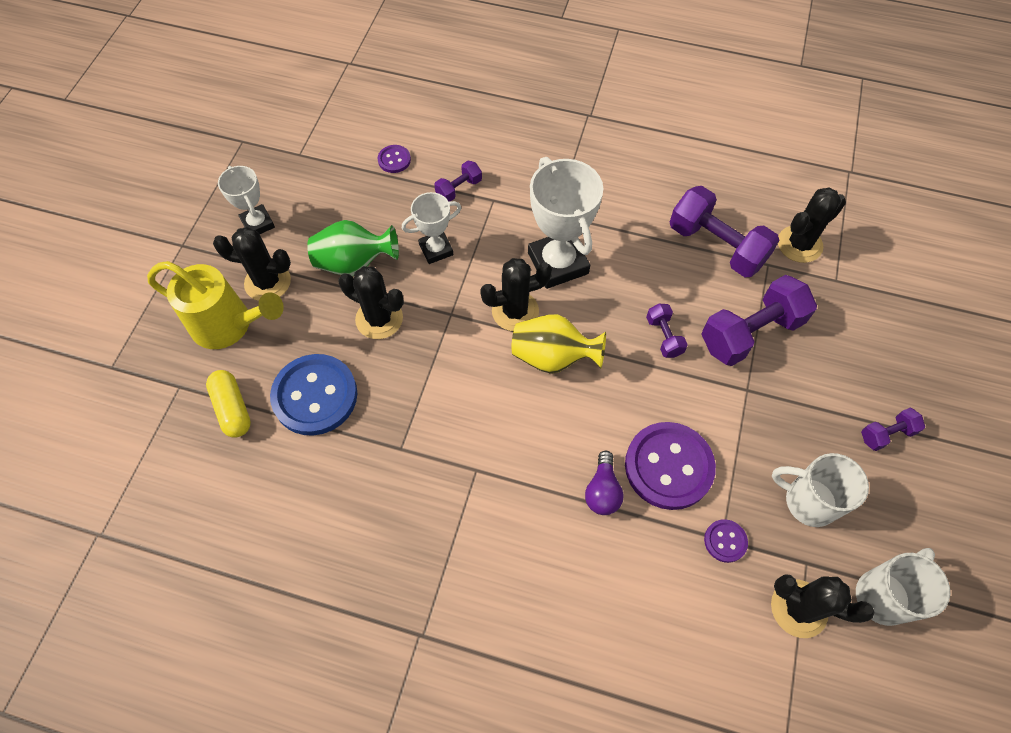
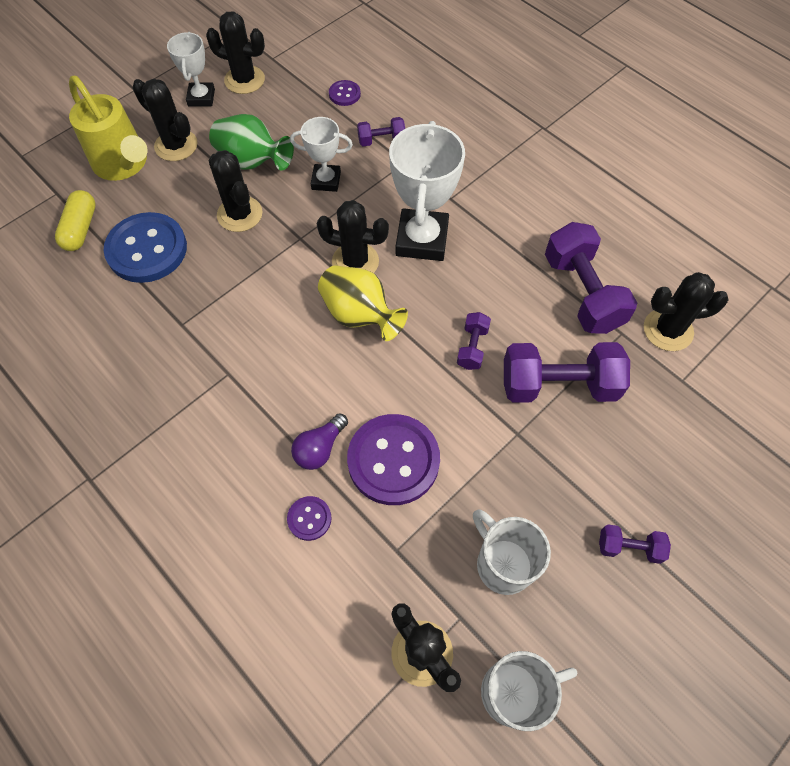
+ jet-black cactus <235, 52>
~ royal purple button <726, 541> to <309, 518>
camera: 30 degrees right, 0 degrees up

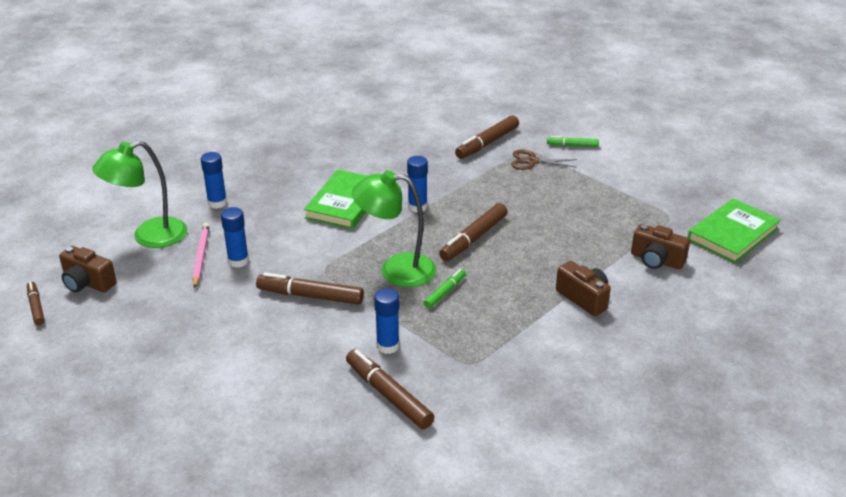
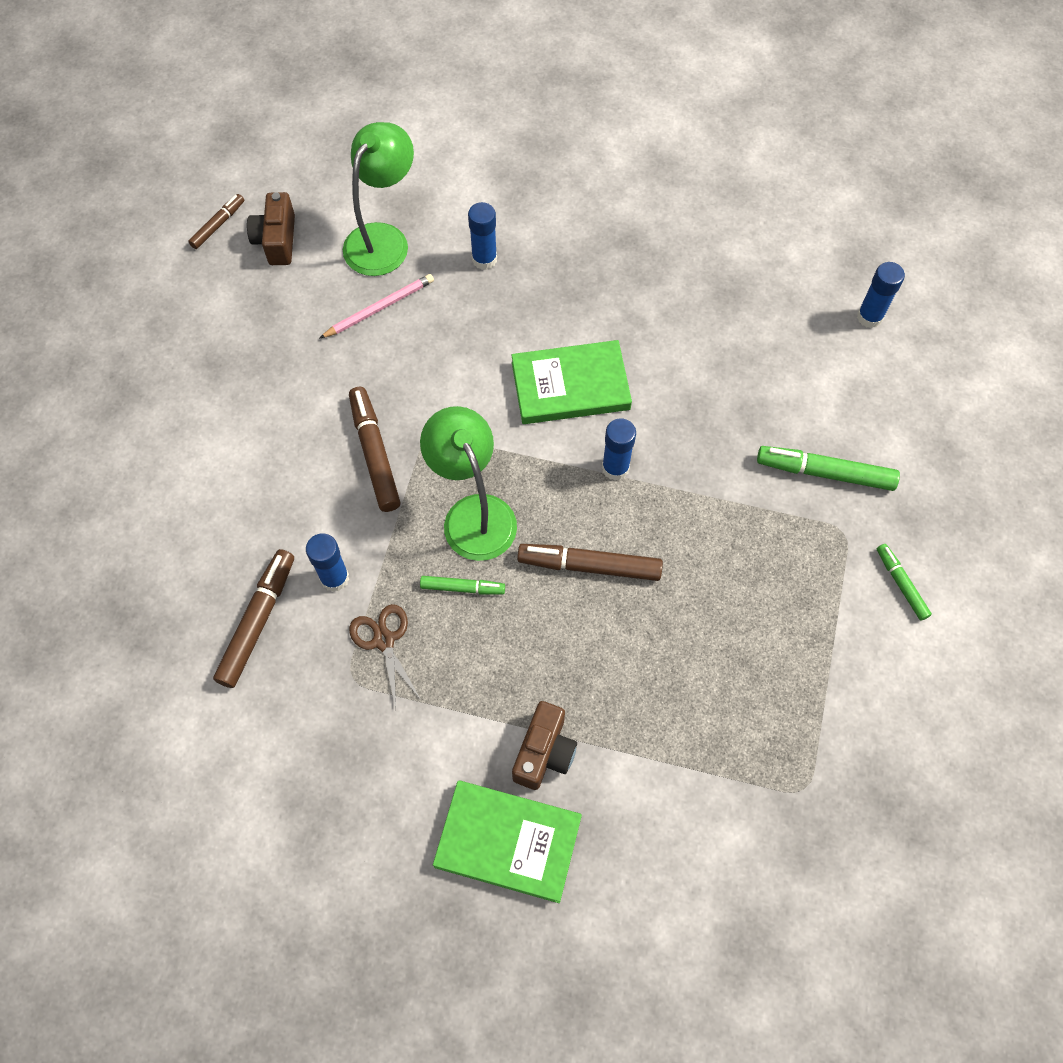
- russet photo camera <660, 246>
~ blue glue <235, 237> to <881, 295>
~ russet pair of scissors <544, 159> to <385, 656>
~ emerald book <734, 230> to <507, 841>
~ russet felt pen <487, 137> to emerald felt pen <828, 468>
~ emerald desk lamp <139, 194> = <378, 199> 90 degrees clockwise
camera: 60 degrees right, 30 degrees up

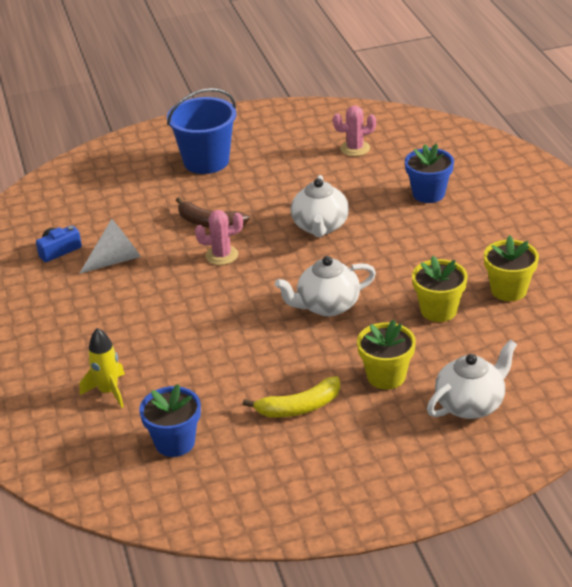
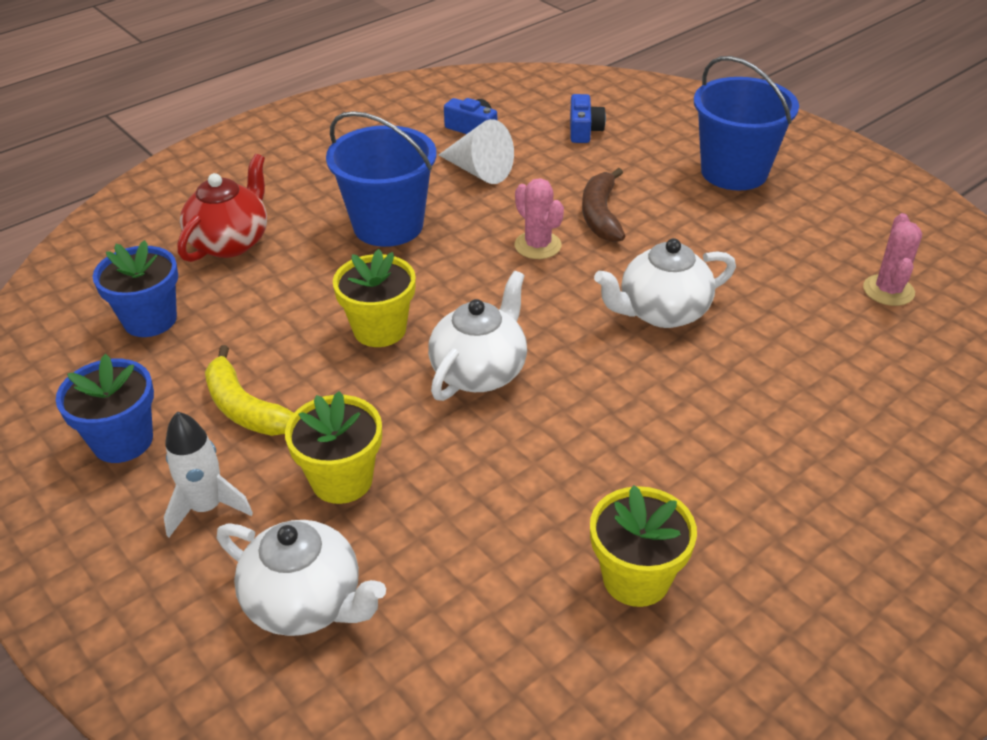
+ snow-white spaceship <208, 474>
+ blue sand bucket <381, 179>
+ blue photo camera <588, 118>
~ blue plant pot <429, 173> to <105, 408>
~ yellow plant pot <440, 289> to <374, 298>
~ yellow spaceship <102, 368> to scarlet tea pot <222, 208>
~ snow-white tea pot <325, 286> = <477, 336> 75 degrees clockwise
~ rose-pink cactus <354, 131> = <892, 259> 45 degrees clockwise
camera: 65 degrees right, 5 degrees up

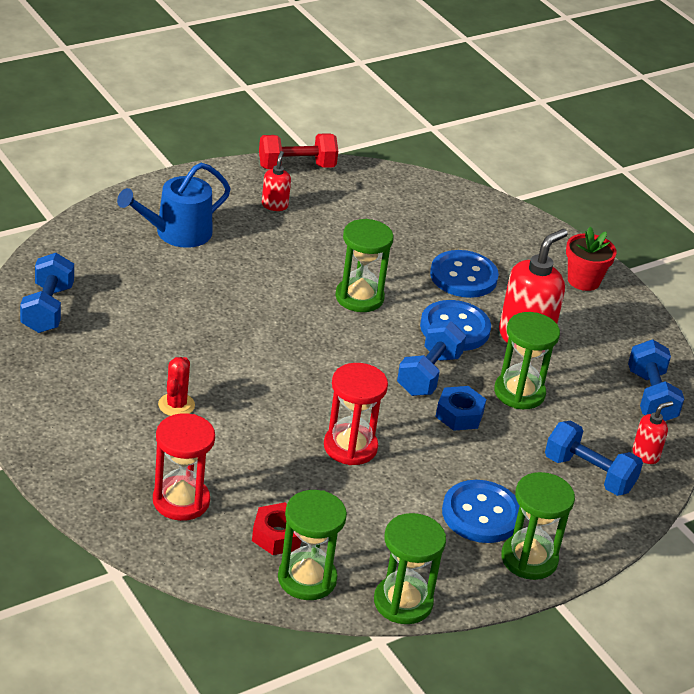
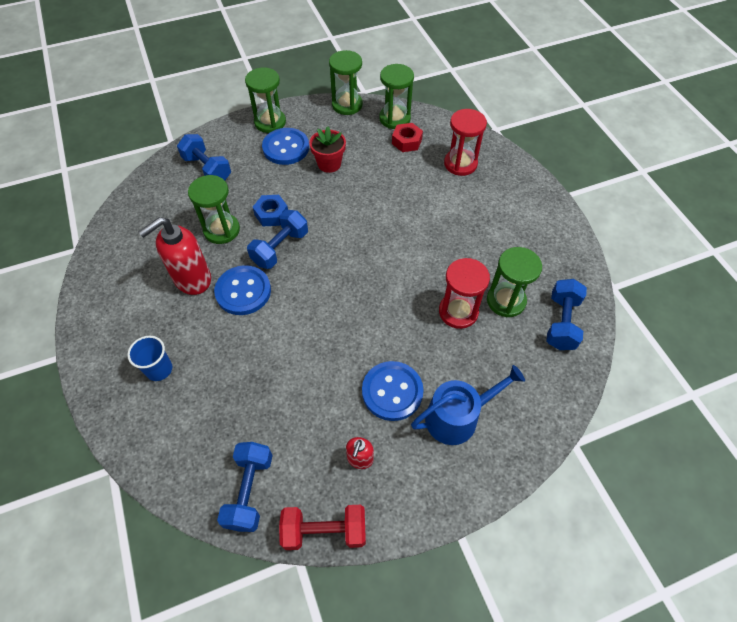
- scarlet cactus <176, 386>
- scarlet soap dispenser <652, 432>
+ blue beaker <149, 358>
~ scarlet hourglass <356, 414> to <464, 293>
~ emerald hourglass <364, 265> to <514, 282>
~ blue button <464, 274> to <393, 391>
~ scarlet plant pot <591, 259> to <327, 149>
~ blue hand weight <656, 380> to <245, 487>
camera: 165 degrees left, 20 degrees up

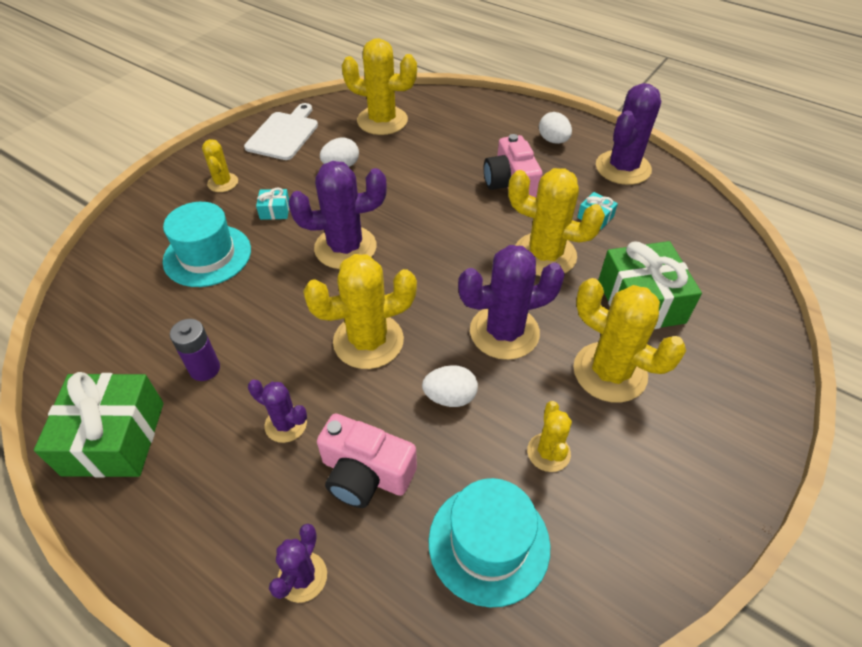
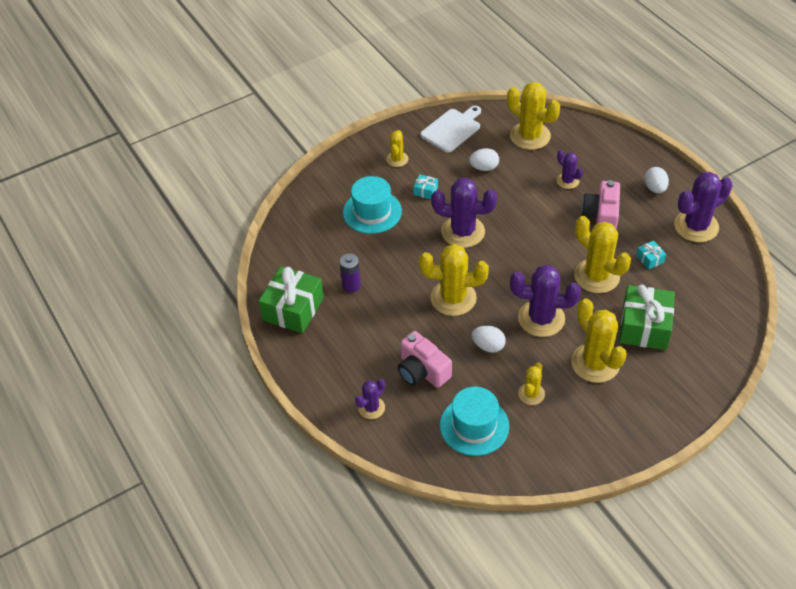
~ royal purple cactus <277, 411> to <569, 169>
camera: 25 degrees right, 0 degrees up

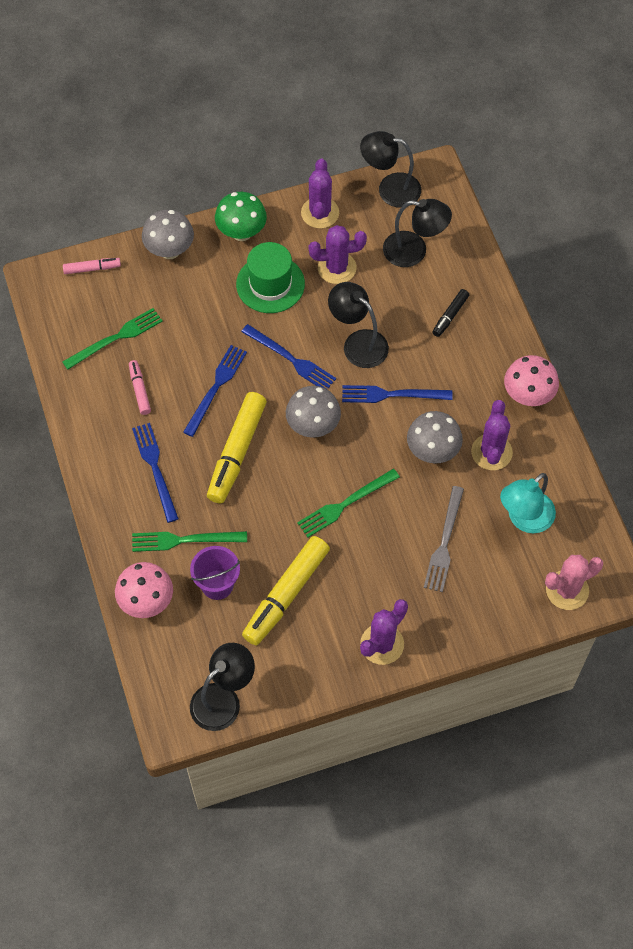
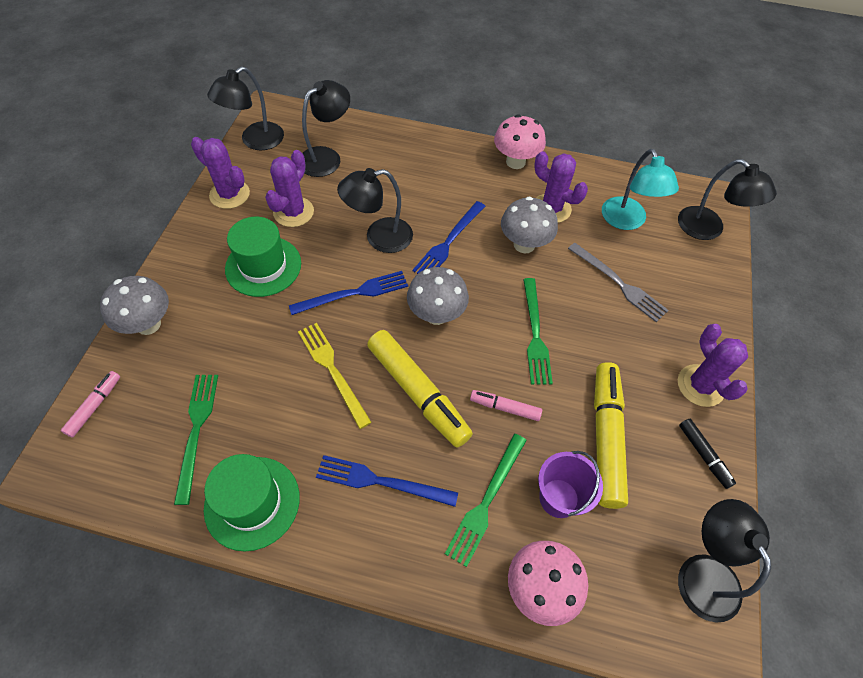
- emerald toadstool <241, 216>
+ emerald top hat <252, 502>
~ rose-pink felt pen <140, 387> to <506, 405>
~ jet-black felt pen <450, 313> to <707, 454>
~ rose-pink cactus <574, 582> to jet-black desk lamp <727, 199>
~ blue dinner fork <215, 391> to yellow dinner fork <335, 376>
~ yellow felt pen <286, 590> = <611, 435> 150 degrees counterclockwise
camera: 60 degrees left, 5 degrees down

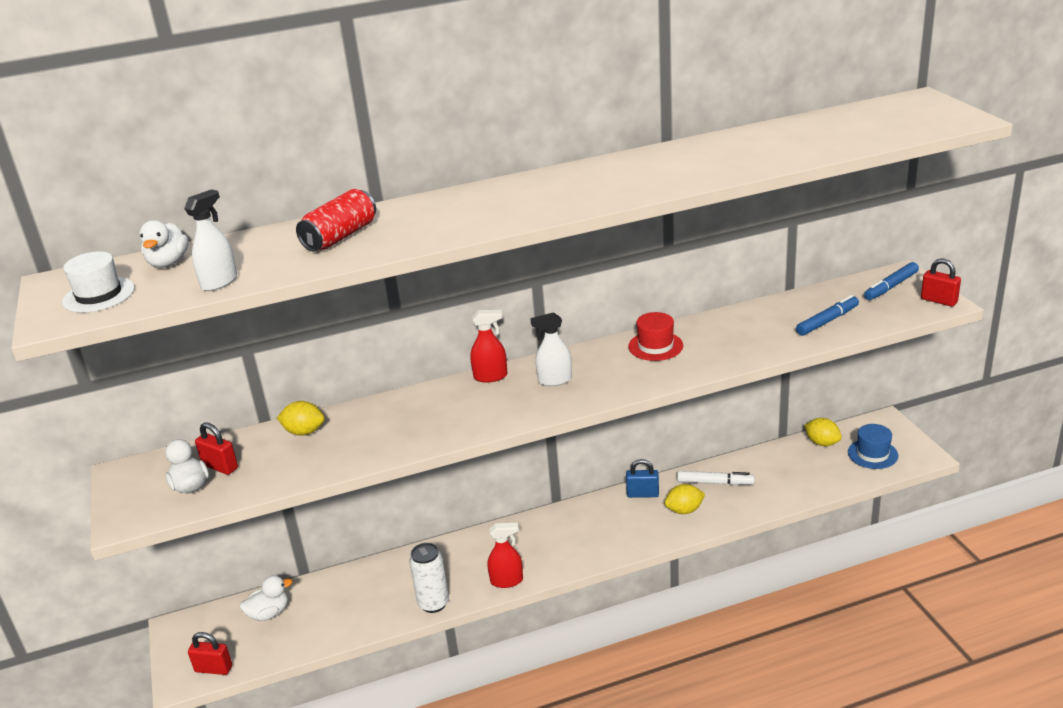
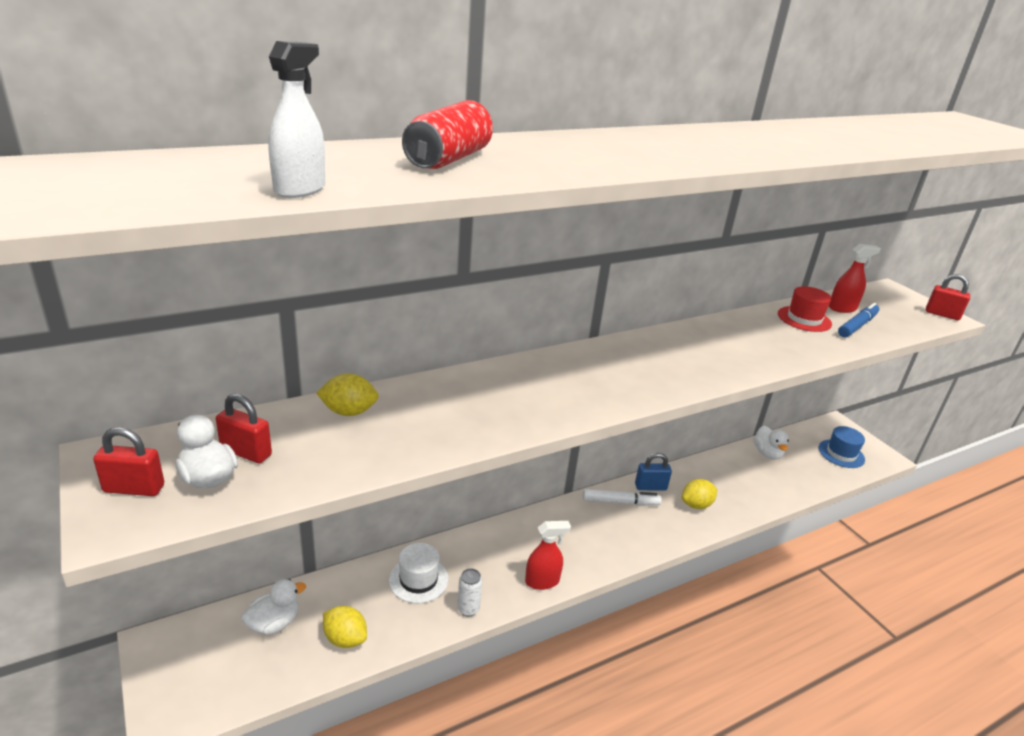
- snow-white spray cleaner <551, 349>
- blue felt pen <891, 281>
~ snow-white top hat <98, 282> to <418, 573>
~ snow-white rubber duck <164, 244> to <771, 443>
~ scarlet lock <210, 653> to <128, 461>
~ scarlet spray cleaner <488, 346> to <855, 278>
~ scarlet top hat <655, 336> to <805, 309>
~ snow-white felt pen <716, 478> to <622, 497>
~ yellow citrus fruit <823, 432> to <345, 627>
~ snow-white soda can <429, 578> = <469, 592> x0.63
camera: 15 degrees left, 0 degrees up

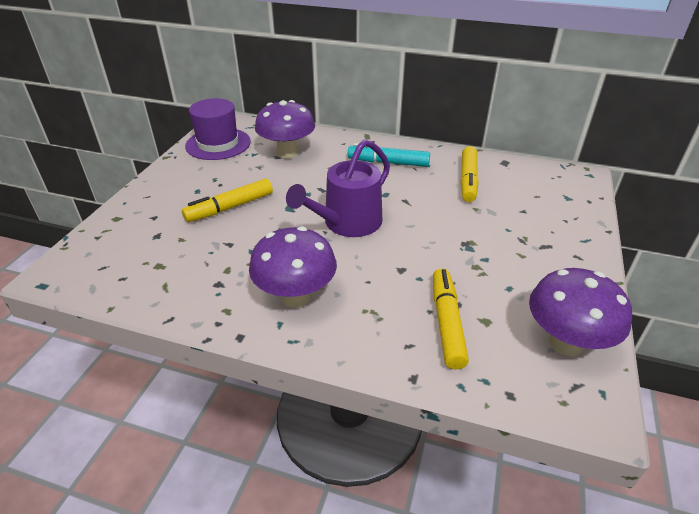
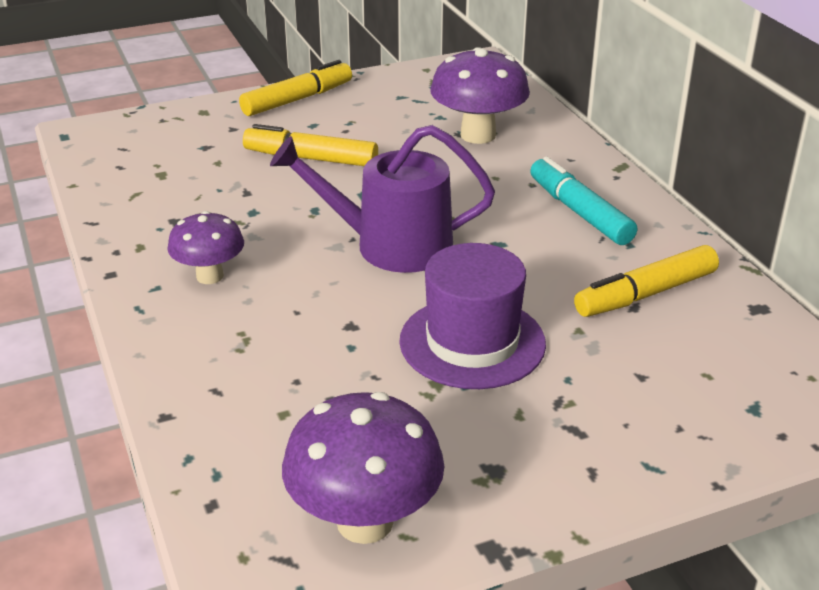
~ royal purple top hat <218, 129> to <472, 316>
~ yellow felt pen <451, 319> to <295, 88>
~ royal purple toadstool <293, 267> = <205, 247> x0.63
camera: 50 degrees right, 5 degrees down

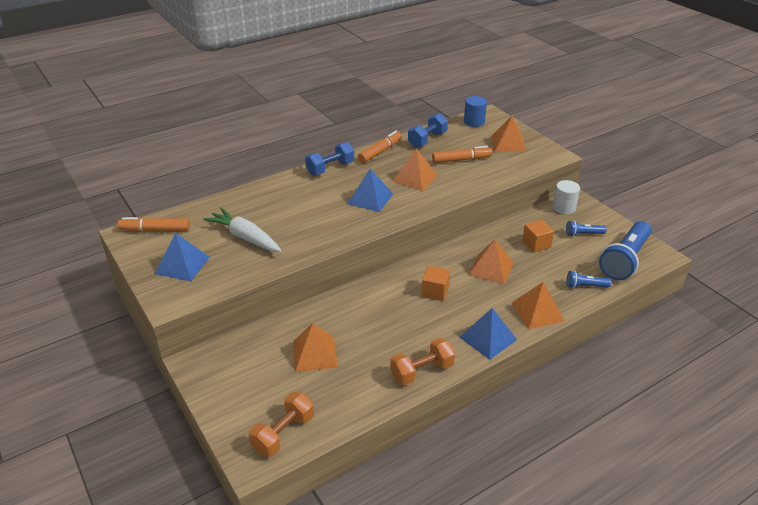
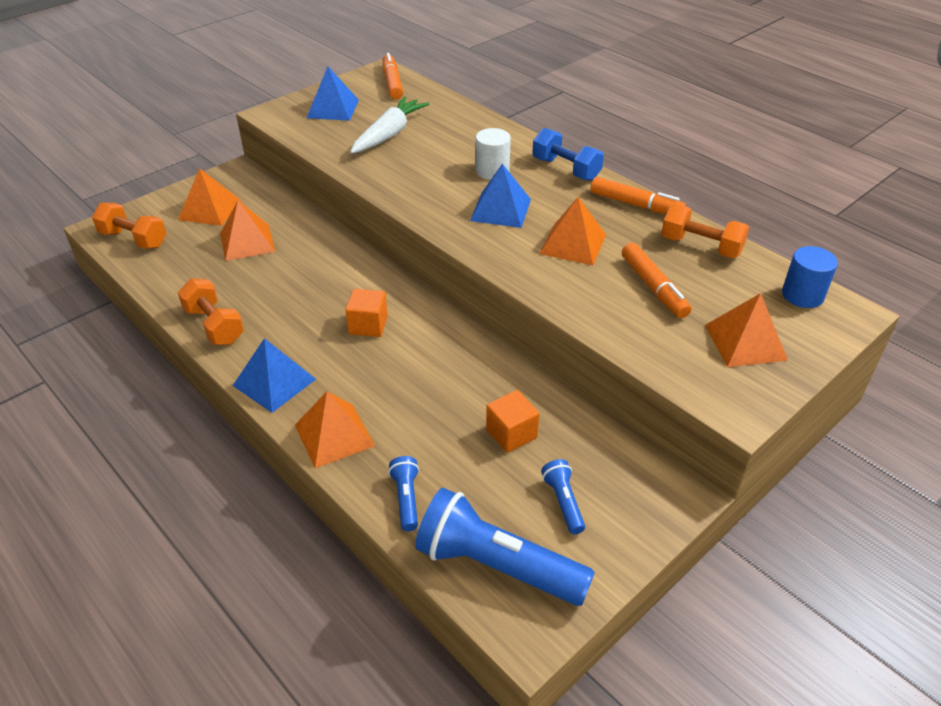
~ orange pyramid shape <491, 262> to <209, 197>
~ snow-white solid cylinder <566, 197> to <493, 154>
~ blue hand weight <428, 130> to orange hand weight <705, 231>
camera: 80 degrees right, 5 degrees up

